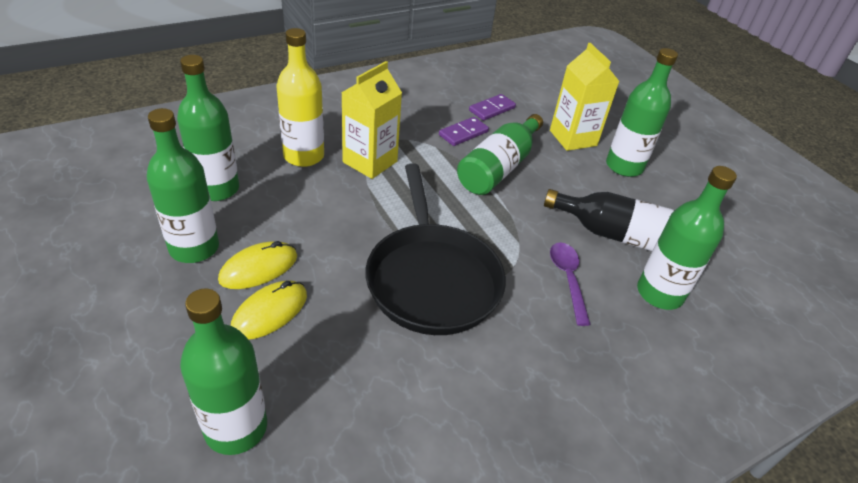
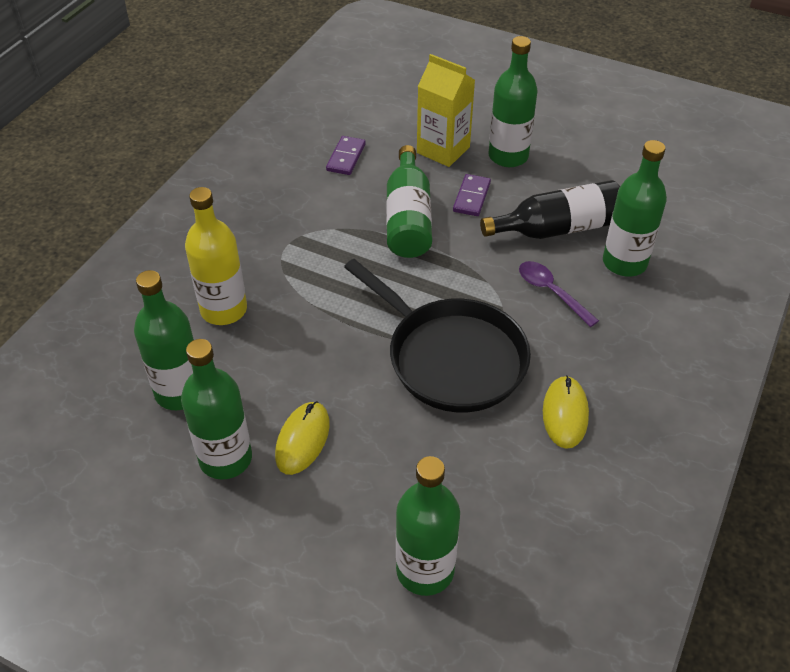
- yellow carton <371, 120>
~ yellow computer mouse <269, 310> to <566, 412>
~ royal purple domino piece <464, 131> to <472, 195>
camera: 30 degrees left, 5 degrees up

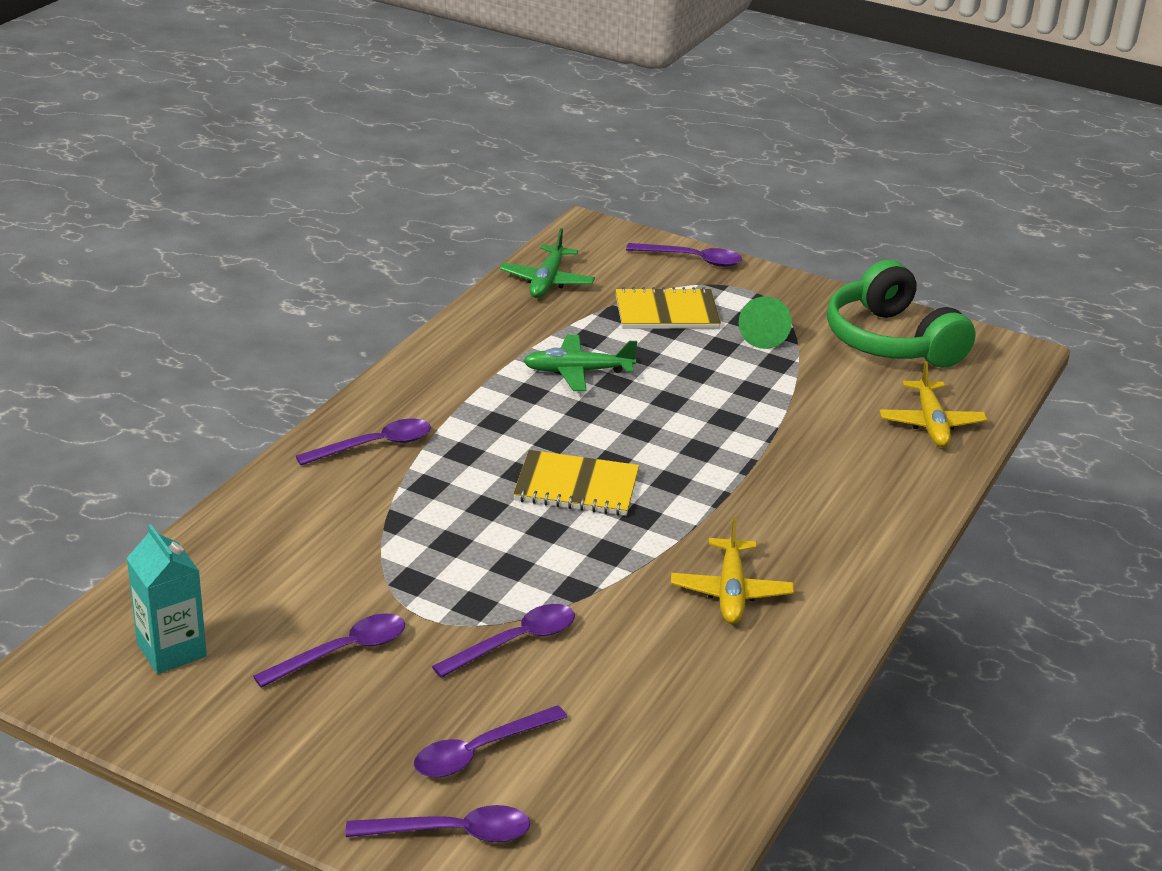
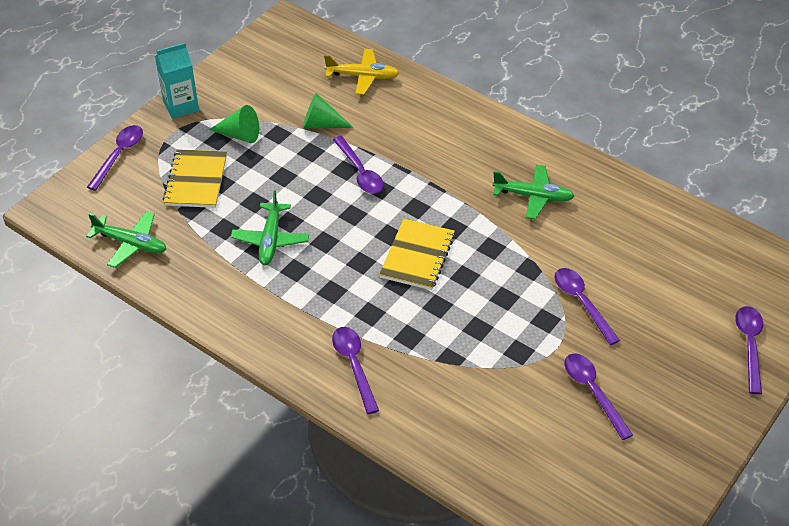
- emerald over-ear headphones <901, 314>
+ emerald cone shape <328, 111>
~ aqua carton <166, 599> to <177, 81>
~ royal purple teaspoon <490, 741> to <358, 165>
~ yellow aeroplane <732, 570> to emerald aeroplane <533, 191>
camera: 80 degrees left, 15 degrees up

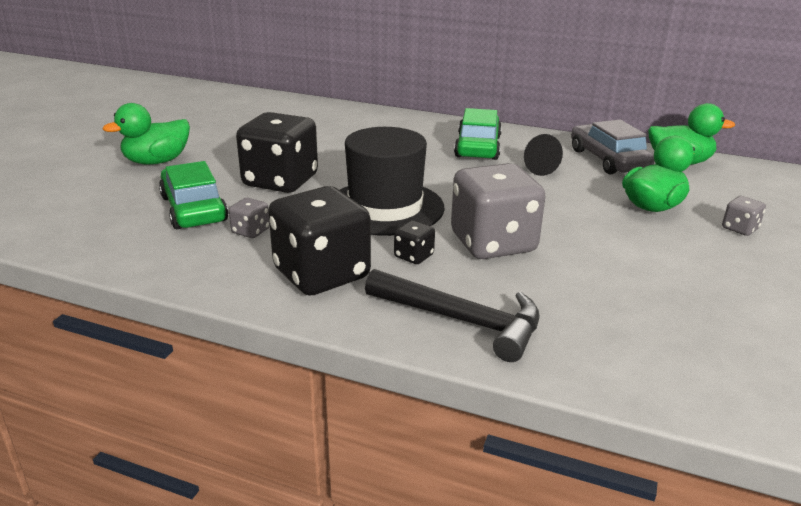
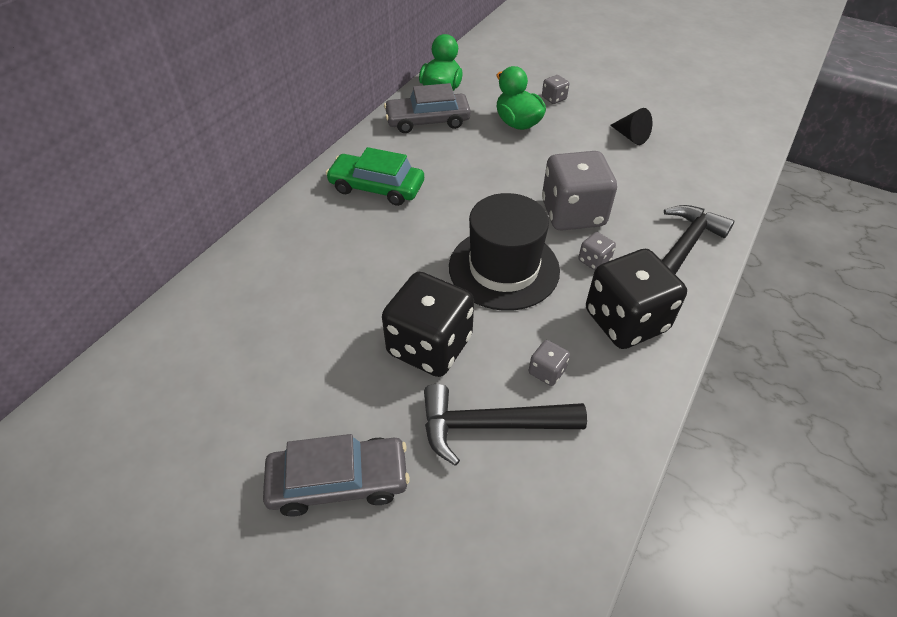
~ jet-black cone shape <543, 155> to <631, 126>
~ emerald rubber duck <146, 134> to gray car <336, 475>
~ emerald car <193, 195> to jet-black carpenter's hammer <505, 425>
~ jet-black dice <414, 242> to gray dice <597, 251>
camera: 80 degrees left, 20 degrees up

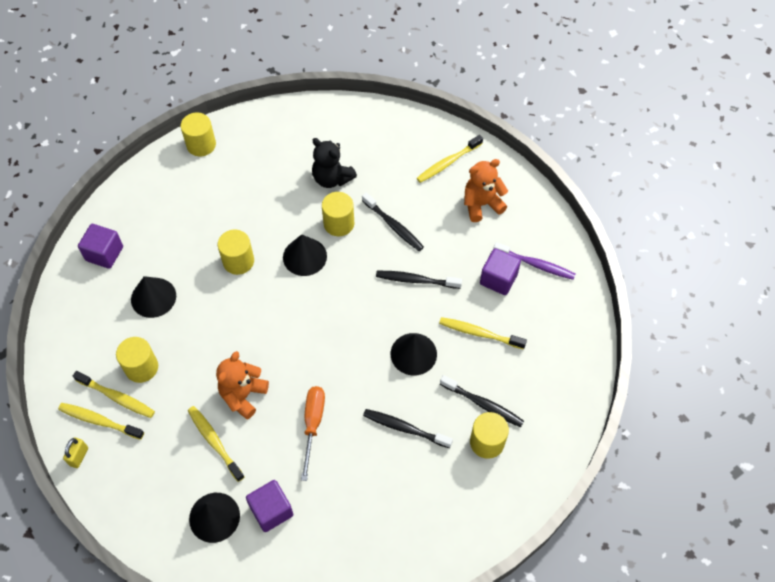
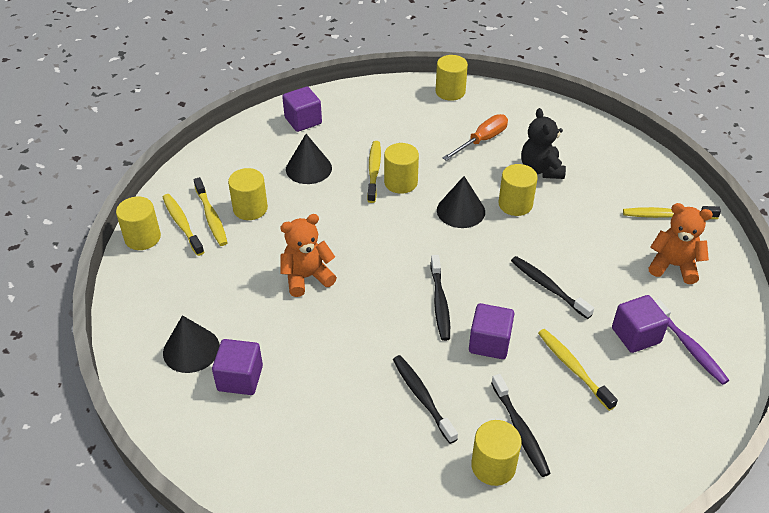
~ yellow dental brush <216, 444> to <374, 172>
~ orange screwdriver <313, 433> to <475, 137>
~ jet-black dental brush <393, 221> to <440, 298>
~ yellow lock <75, 452> to yellow solid cylinder <138, 223>
~ jet-black cone shape <414, 354> to royal purple cube <491, 331>
camera: 40 degrees right, 15 degrees down

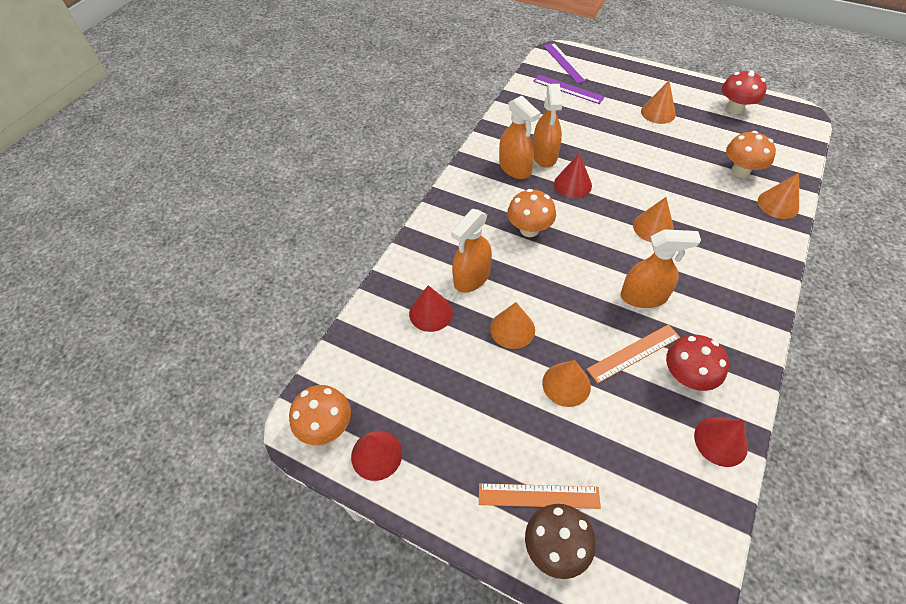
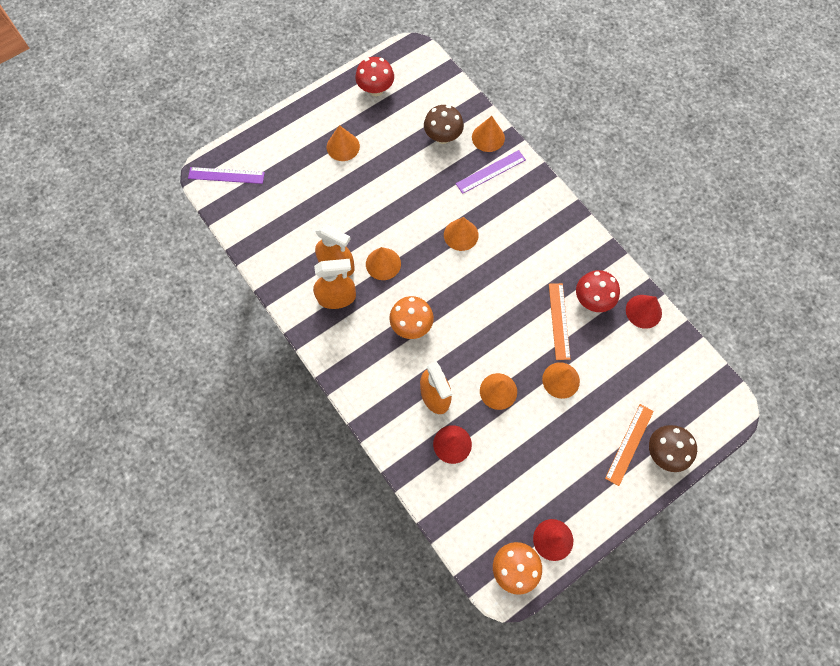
- orange spray cleaner <661, 268>
~ royal purple measuring stick <569, 89> to <491, 172>
~ scarlet cone shape <573, 175> to orange cone shape <383, 263>
~ orange toadstool <751, 154> to russet toadstool <444, 124>
camera: 65 degrees left, 15 degrees up

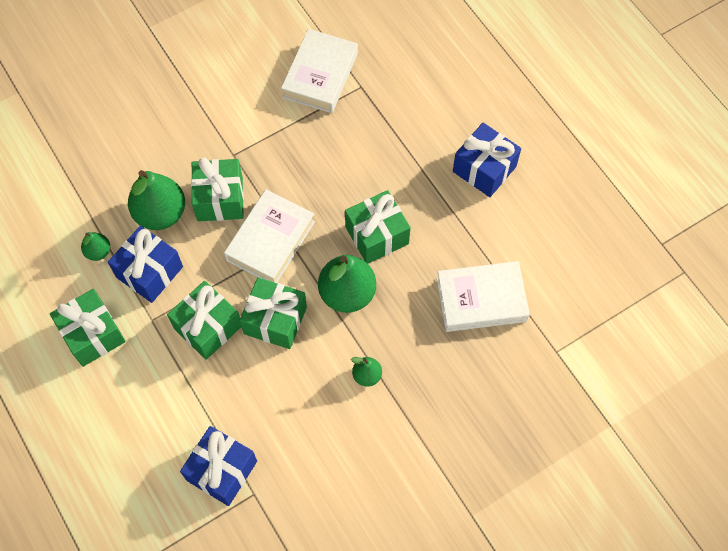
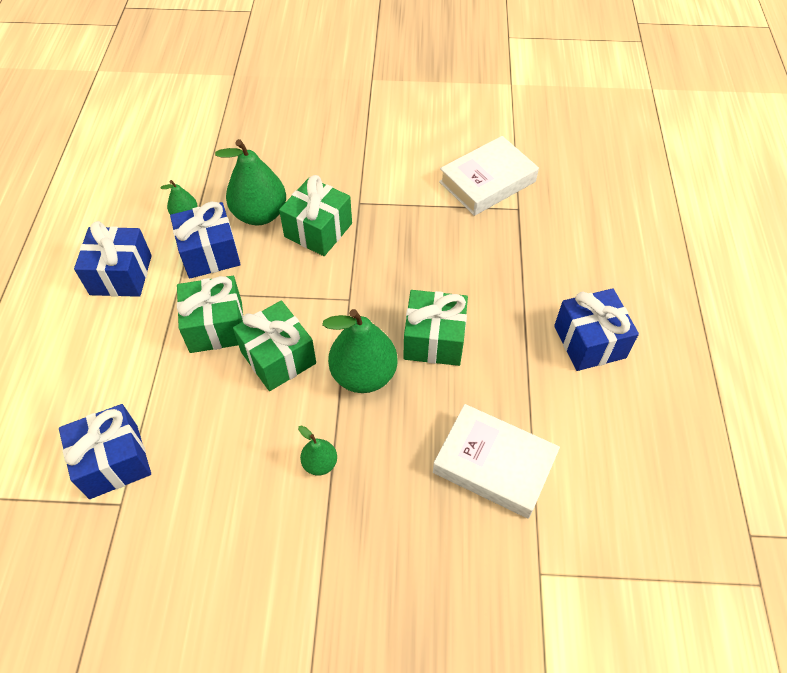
- snow-white book <269, 236>
~ emerald gift <88, 328> to blue gift <113, 259>
camera: 35 degrees right, 10 degrees down

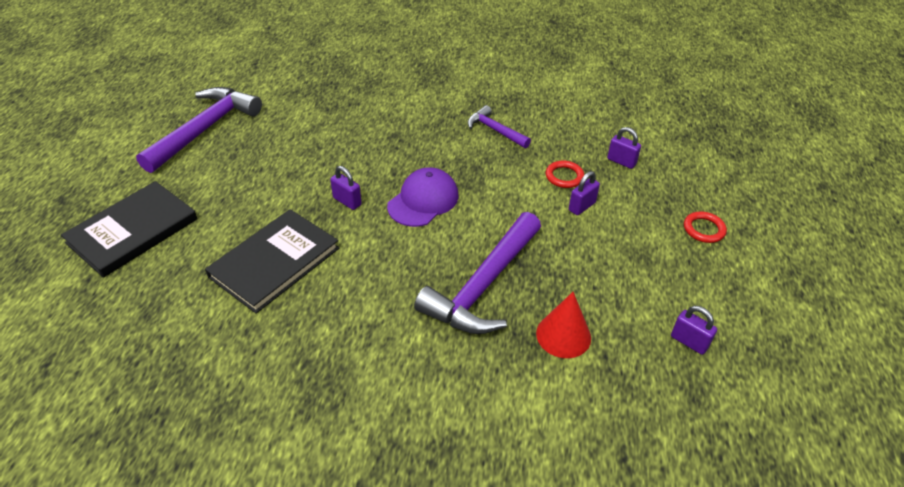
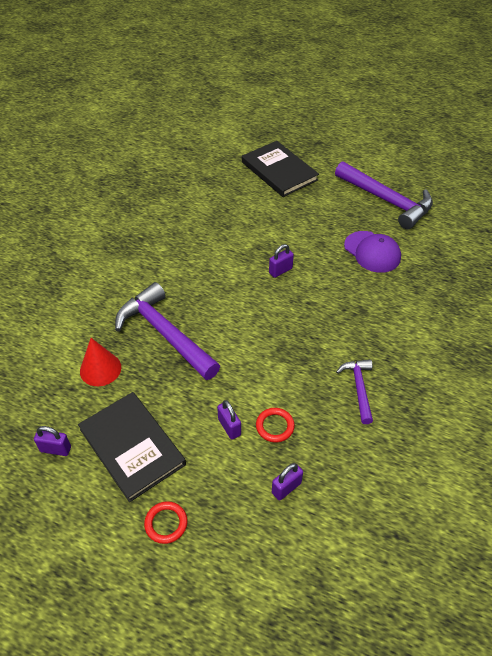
~ jet-black book <272, 261> to <132, 447>
~ royal purple baseball cap <423, 197> to <372, 252>
~ royal purple carpenter's hammer <499, 126> = <354, 391> 60 degrees counterclockwise
~ royal purple lock <694, 330> = <52, 441> 45 degrees clockwise
camera: 105 degrees right, 5 degrees up

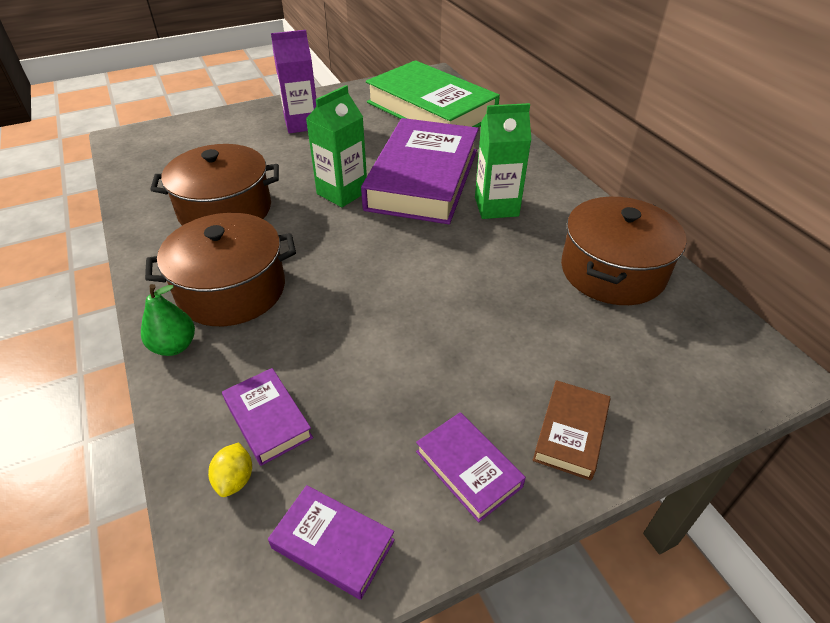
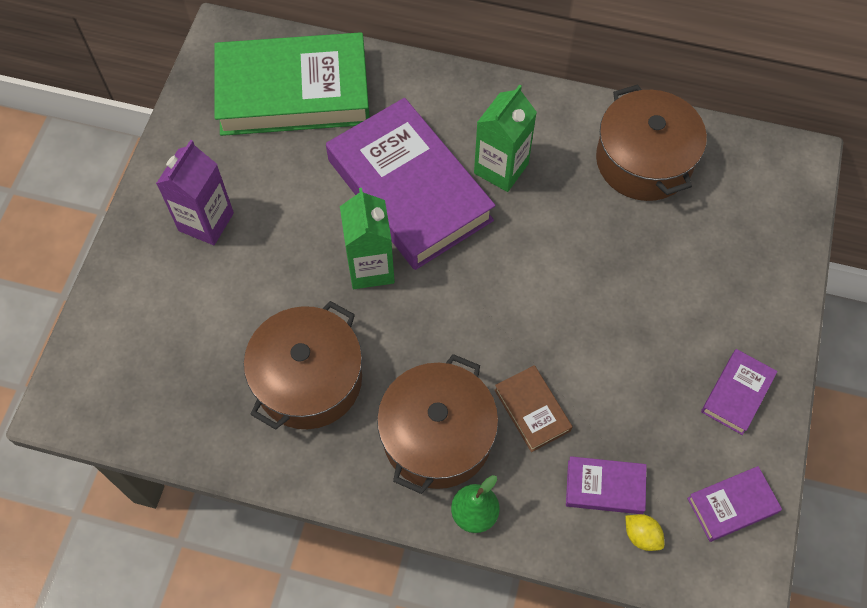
~ russet book <572, 430> to <533, 408>
~ royal purple book <471, 467> = <739, 392> 60 degrees counterclockwise
camera: 50 degrees left, 20 degrees up

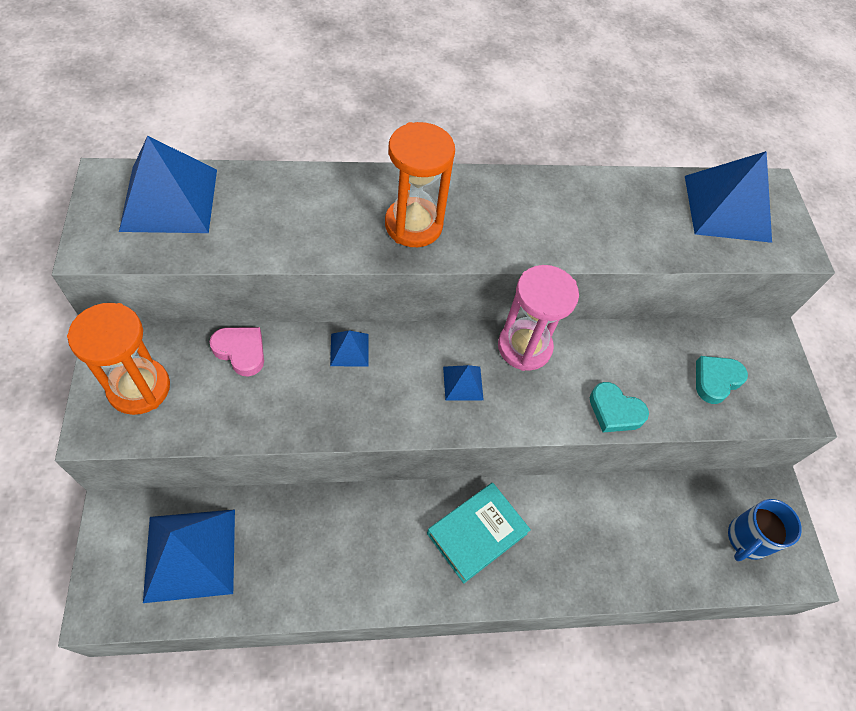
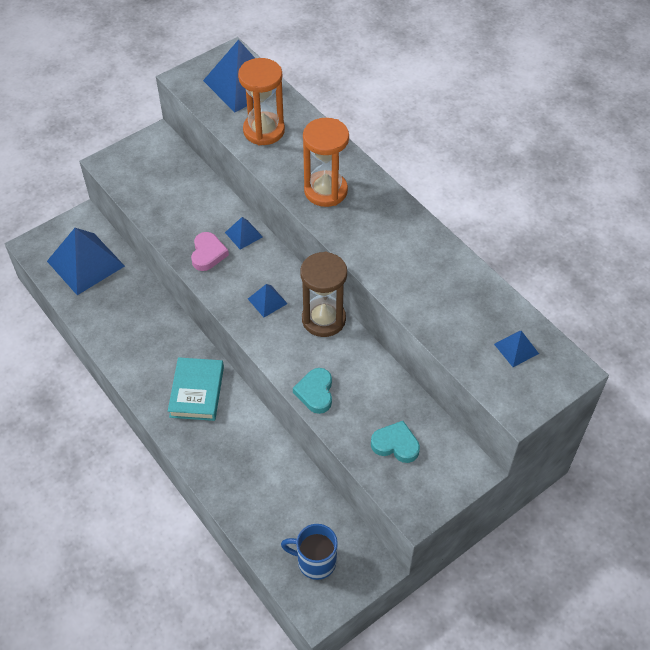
~ orange hourglass <118, 359> to <261, 102>
~ rose-pink love heart <237, 352> to <210, 251>
~ rose-pink hourglass <538, 318> to russet hourglass <323, 294>
~ aqua book <479, 533> = <196, 389> 75 degrees clockwise
~ blue pyramid shape <728, 197> = <516, 349> x0.47
camera: 65 degrees right, 5 degrees down

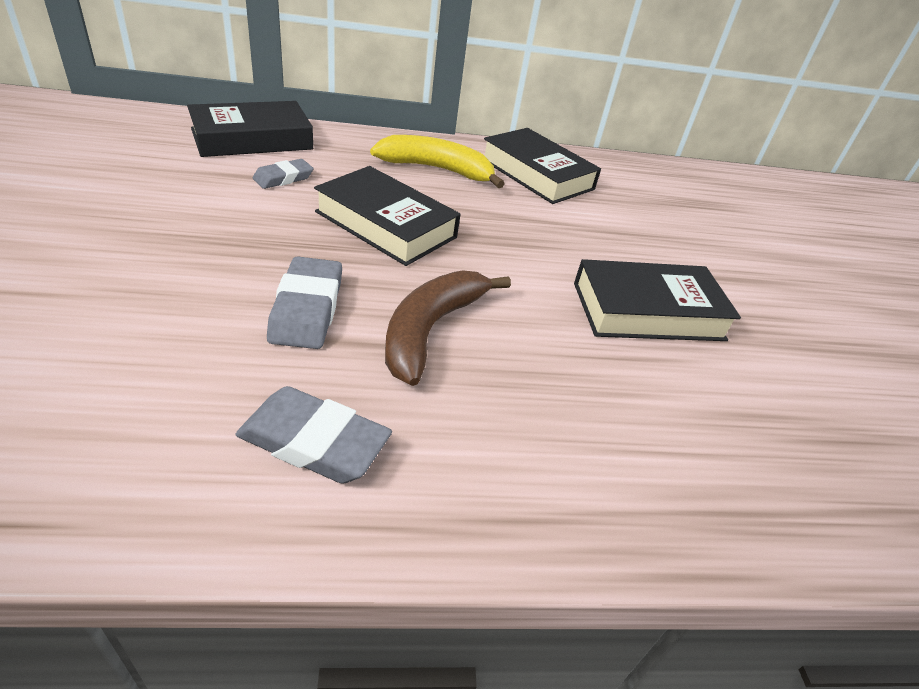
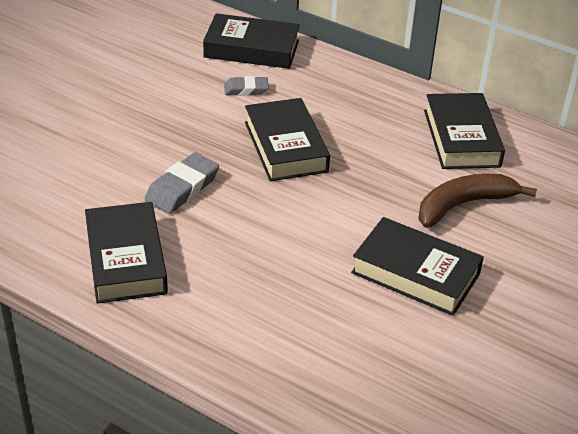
- yellow banana fruit <437, 161>
~ russet banana fruit <448, 328> to <477, 201>
~ gray eraser <314, 435> to jet-black book <126, 253>
camera: 40 degrees right, 0 degrees up

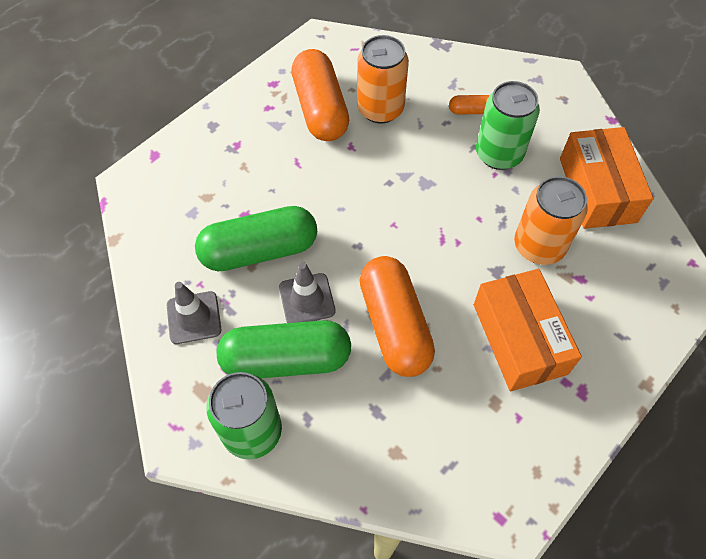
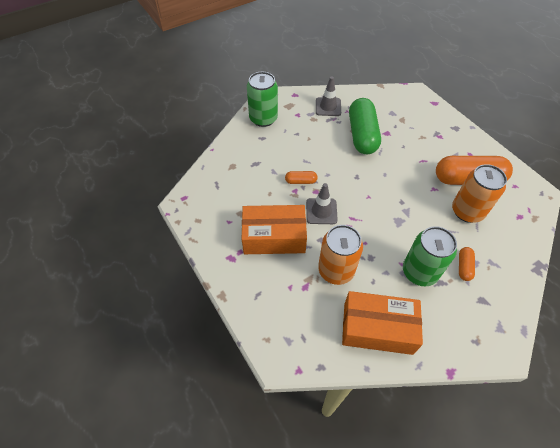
- emerald capsule <284, 349>
~ gray safety cone <307, 292> to <322, 203>
~ orange capsule <397, 316> = <301, 177> x0.44
camera: 105 degrees right, 5 degrees down

